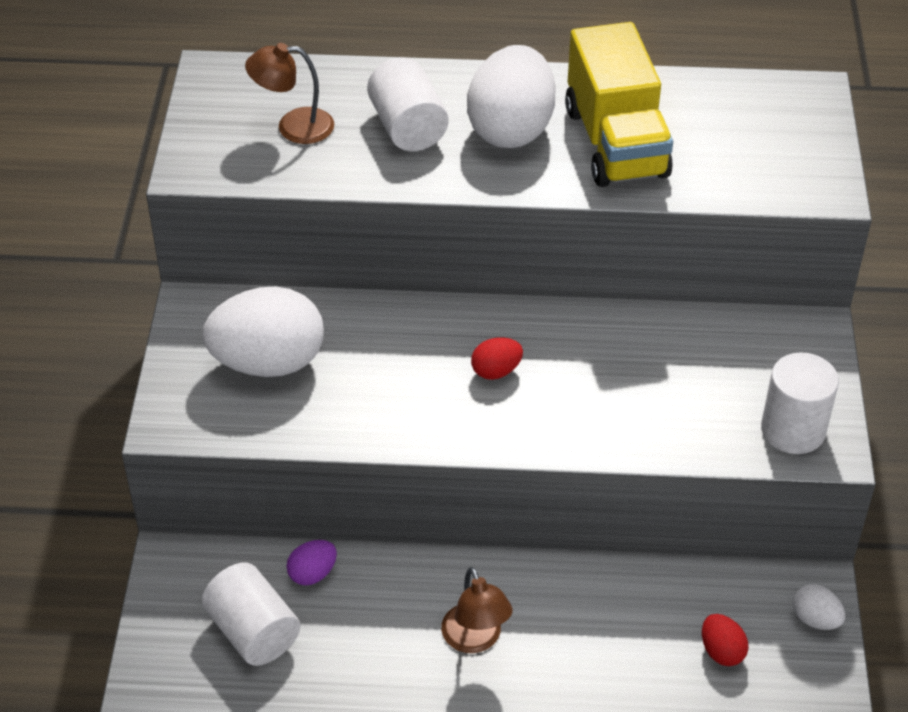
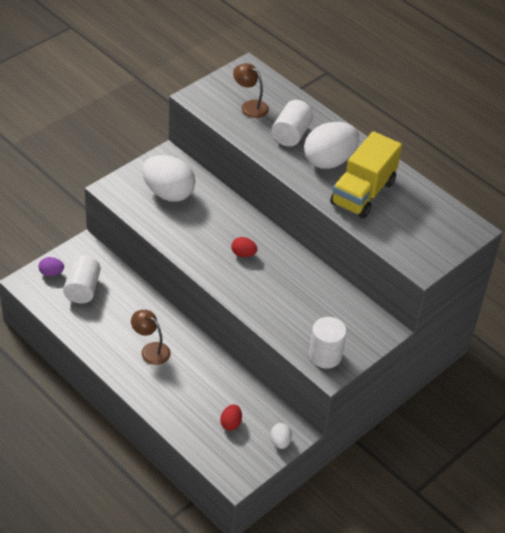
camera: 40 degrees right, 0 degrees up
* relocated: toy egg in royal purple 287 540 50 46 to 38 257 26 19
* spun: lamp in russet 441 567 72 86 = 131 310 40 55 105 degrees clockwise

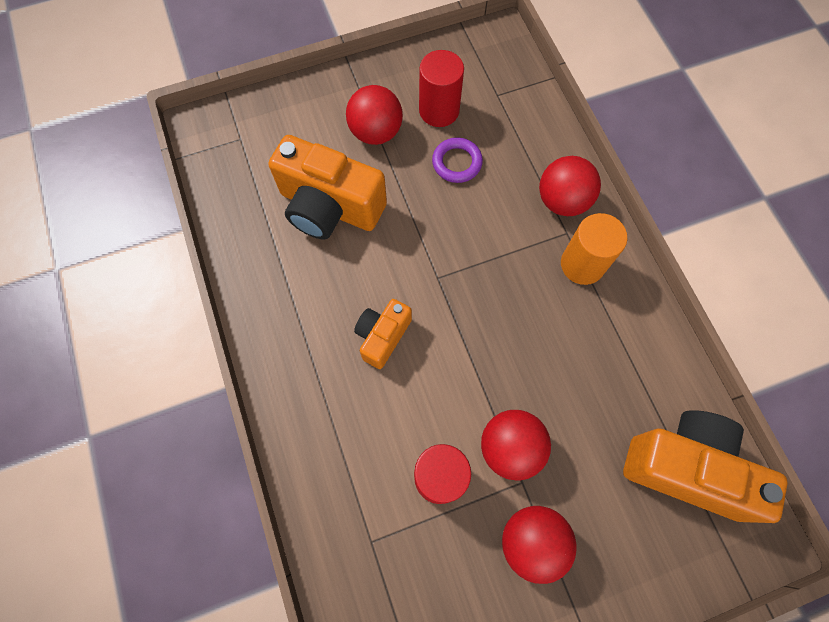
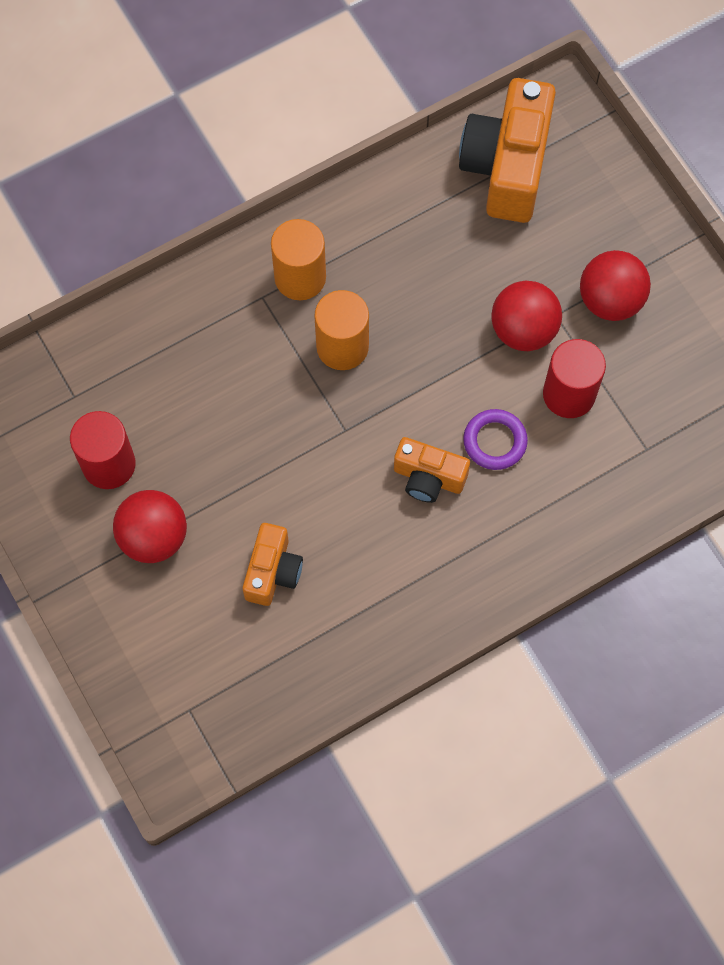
camera: 100 degrees left, 0 degrees up
* size: photo camera in bright orange 269 135 118 105 = 243 523 60 83 x0.55
* relocated: torus in royal purple 432 137 51 46 to 463 409 65 61
* missing: sphere in scarlet 539 156 62 60
* appeared: solid cylinder in bright orange 314 290 55 80

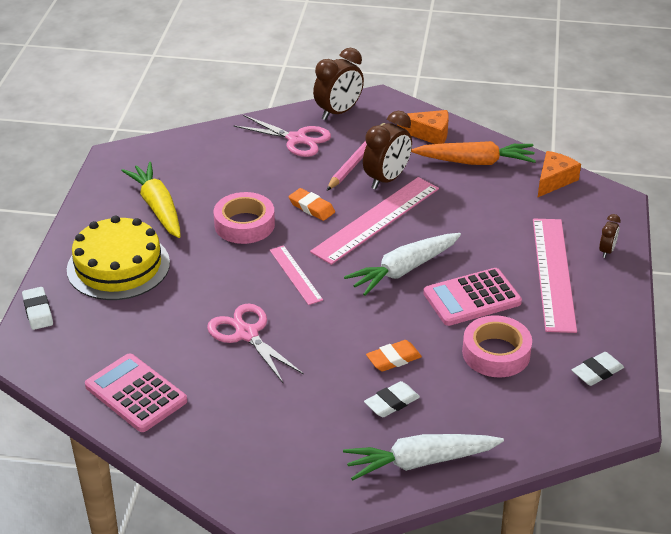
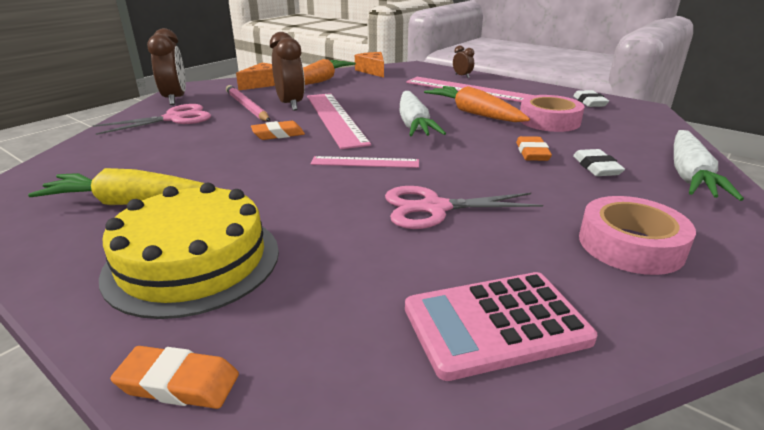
camera: 60 degrees left, 10 degrees down
* colour: pencil eraser in white 22 287 31 43 to pencil eraser in bright orange 110 346 129 63
* relocated: roll of tape in rose-pink 214 192 61 52 to 579 196 117 79
* exchanged: calculator in rose-pink 423 268 99 58 to root vegetable in bright orange 424 86 106 36

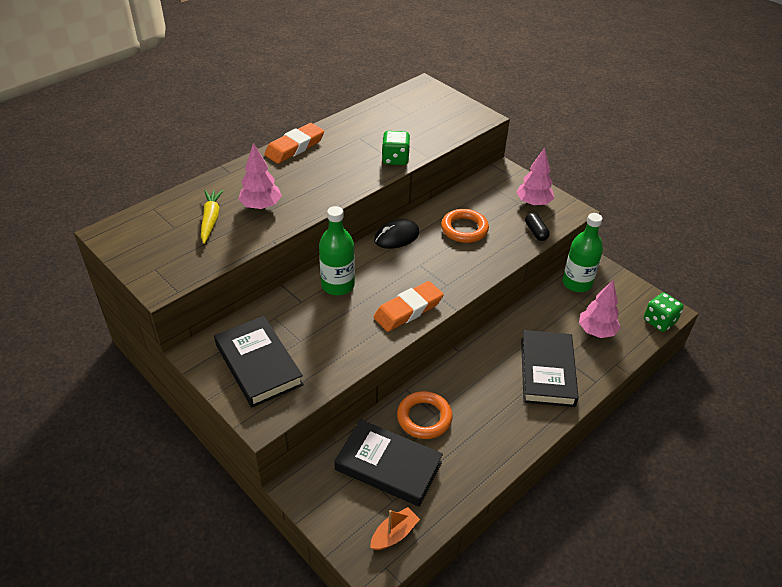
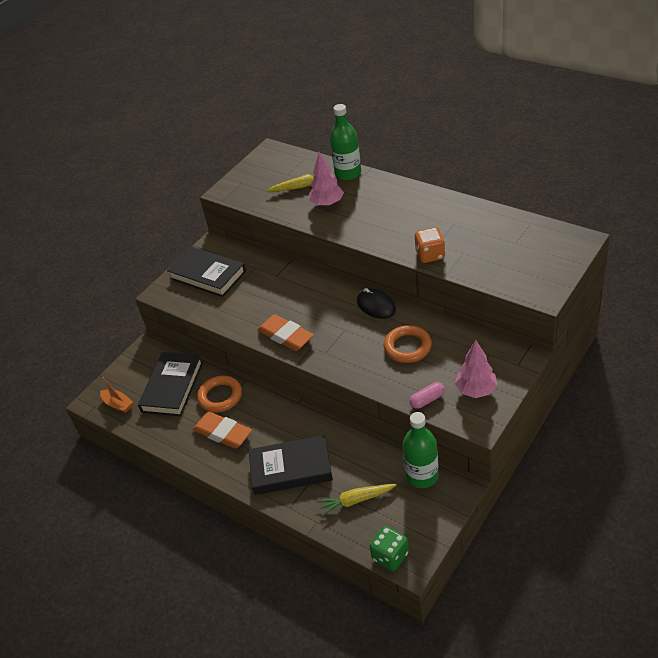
camera: 85 degrees right, 0 degrees up
* spun: hardcover in black 214 316 90 92 = 167 246 79 51 75 degrees clockwise
* relocated: pencil eraser in bright orange 264 123 60 41 to 193 412 59 37
* relocated: bottle in green 319 206 36 89 to 330 104 31 76
* colour: game die in green 382 131 28 34 to game die in bright orange 415 227 30 36
* colour: capsule in black 525 213 25 28 to capsule in rose-pink 410 382 35 27
* exchanged: fir tree in rose-pink 579 280 42 58 to root vegetable in yellow 317 484 79 32

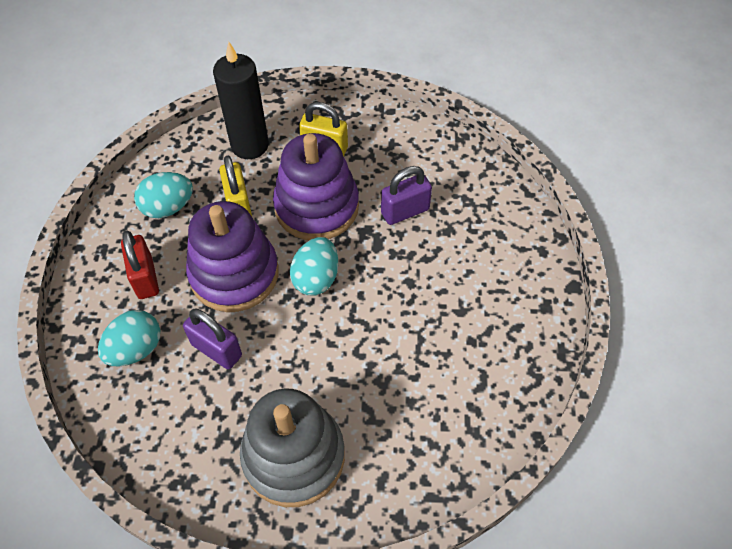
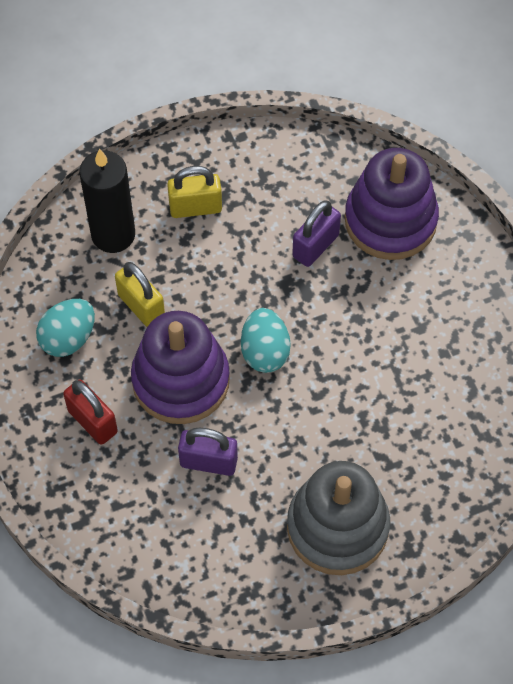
camera: 25 degrees left, 5 degrees up
* missing: toy egg in teal 98 310 62 57
* relocated: ring stacker in royal purple 273 133 86 107 to 345 148 94 112

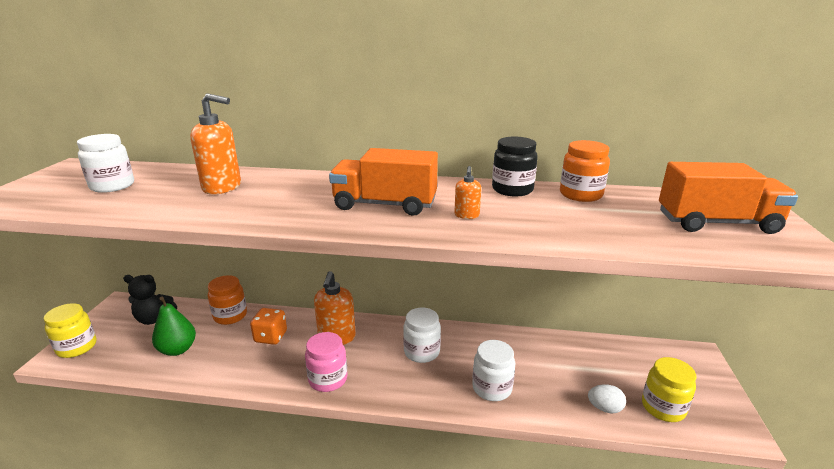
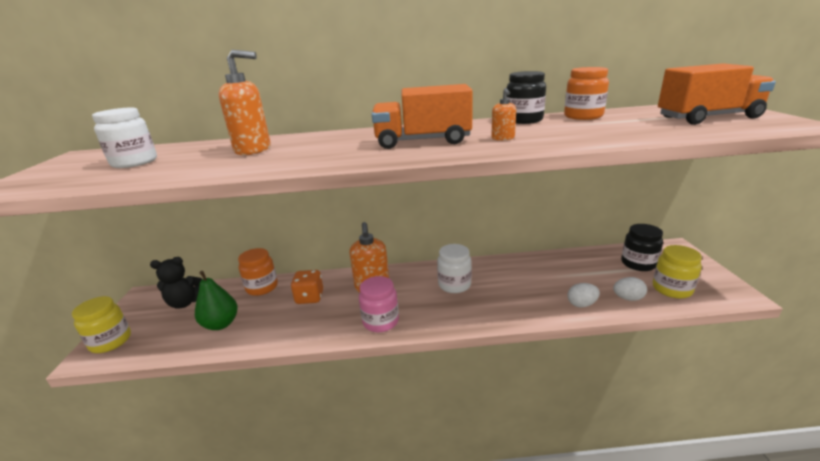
camera: 10 degrees left, 0 degrees up
* missing: jam jar in white 472 340 43 61
* appeared: toy egg in white 567 283 33 24
* appeared: jam jar in black 621 224 42 47

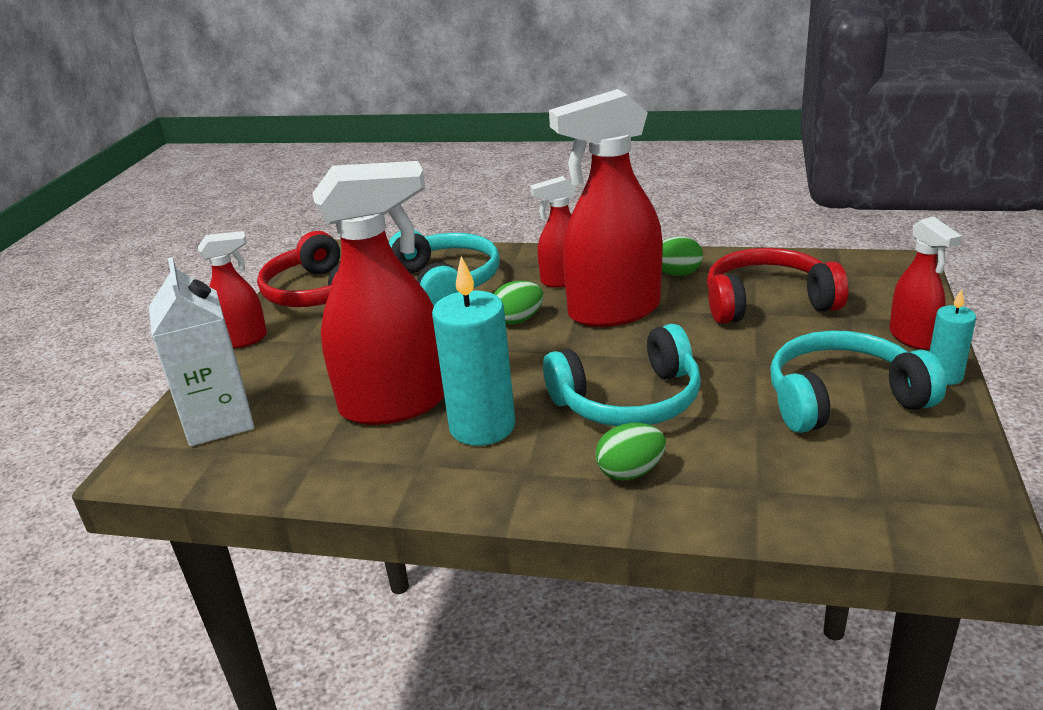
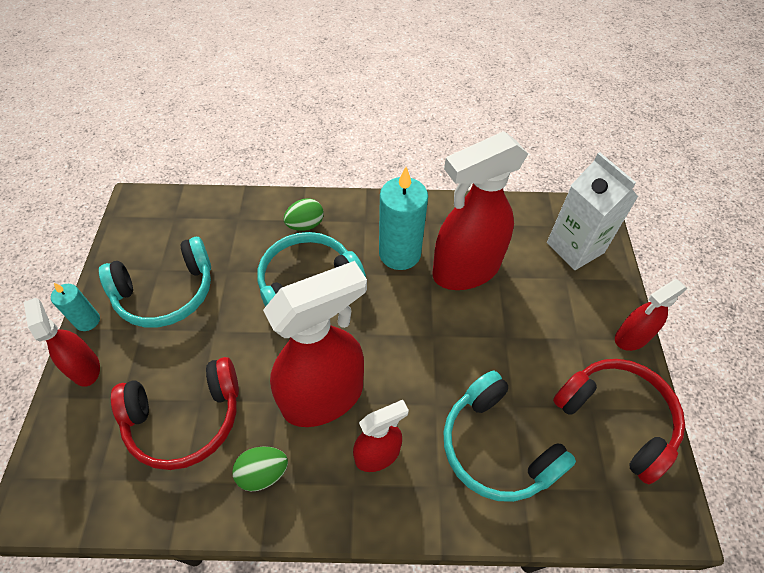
camera: 165 degrees right, 25 degrees up
* missing: toy egg in green 494 281 50 44

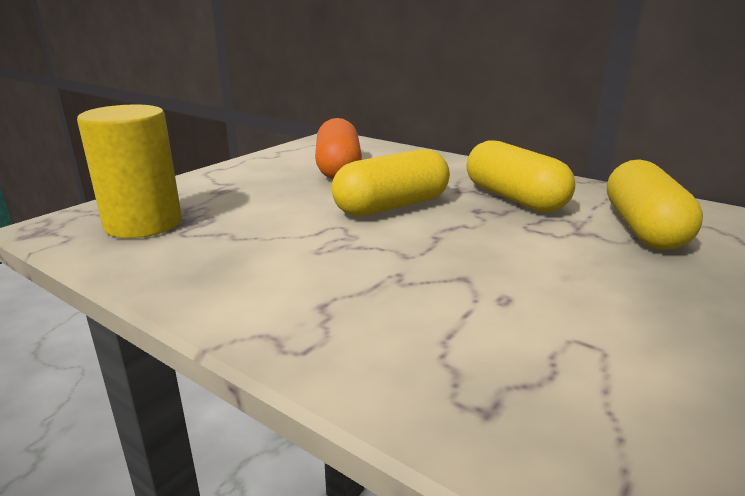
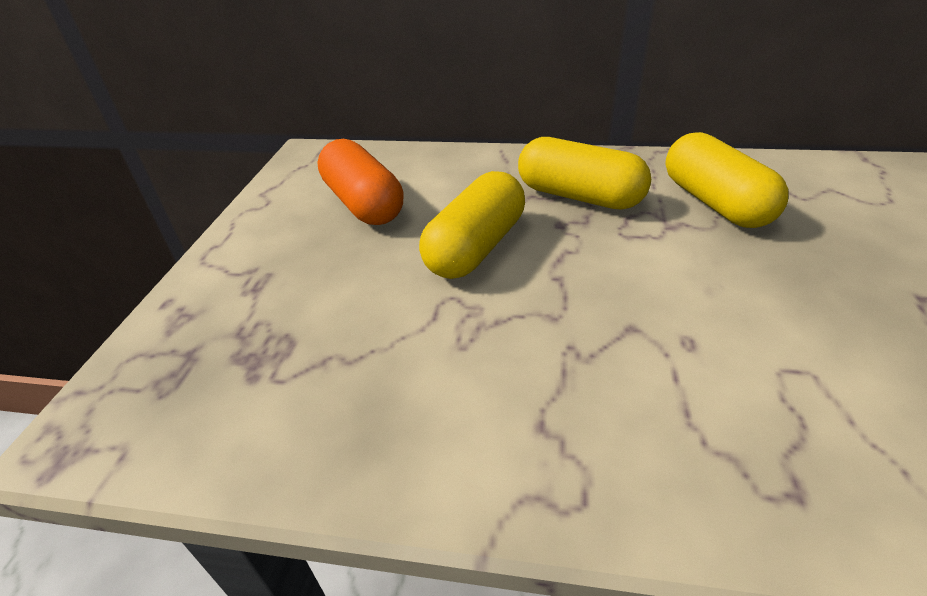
camera: 25 degrees left, 15 degrees up
* missing: solid cylinder in yellow 77 105 105 133

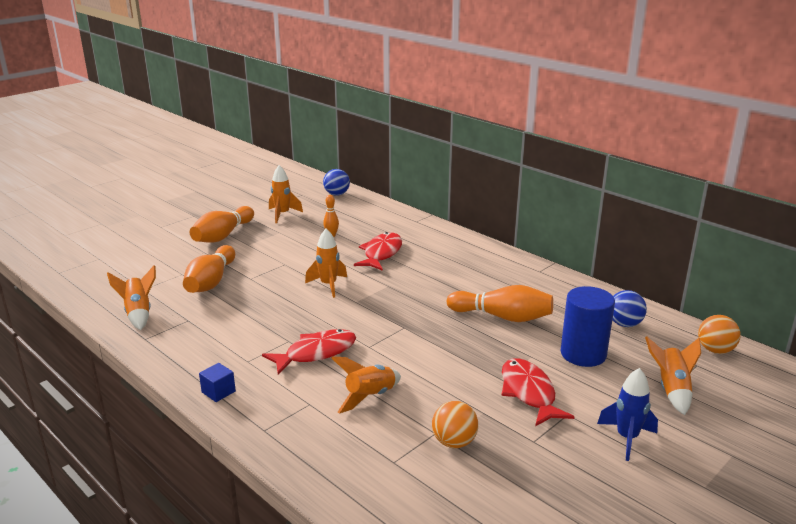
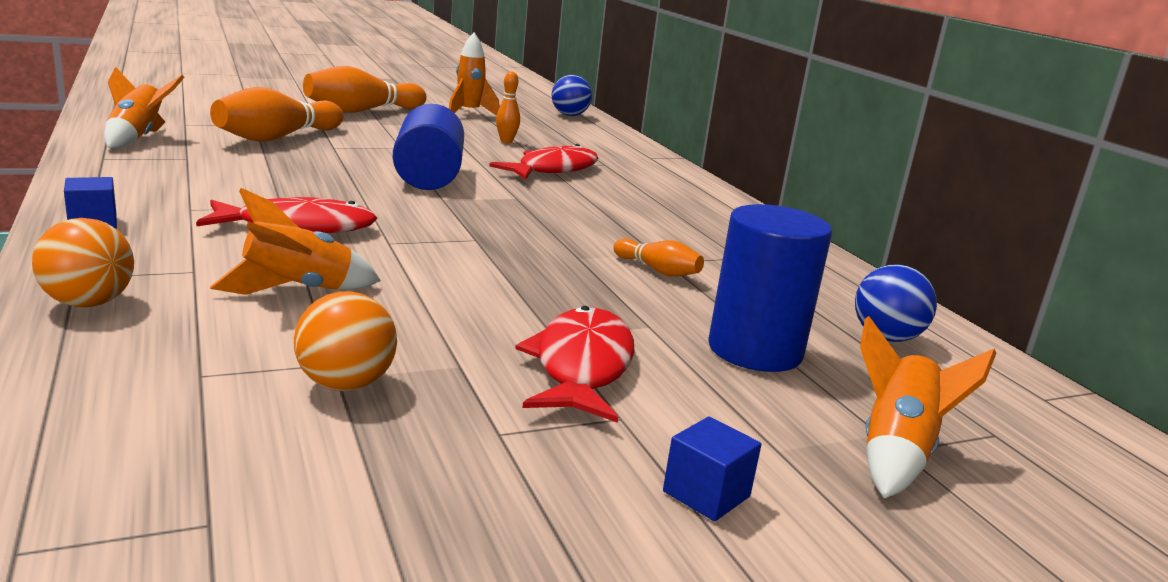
camera: 20 degrees right, 5 degrees down
* exchanged: spaceship in bright orange 305 229 42 69 to solid cylinder in blue 393 104 71 86
* size: tenpin in bright orange 447 285 106 37 = 613 238 91 39 x0.51
* exchanged: spaceship in blue 597 368 61 93 to solid cube in blue 663 417 99 104
* relocated: sphere in bright orange 698 315 43 39 to 32 218 102 89

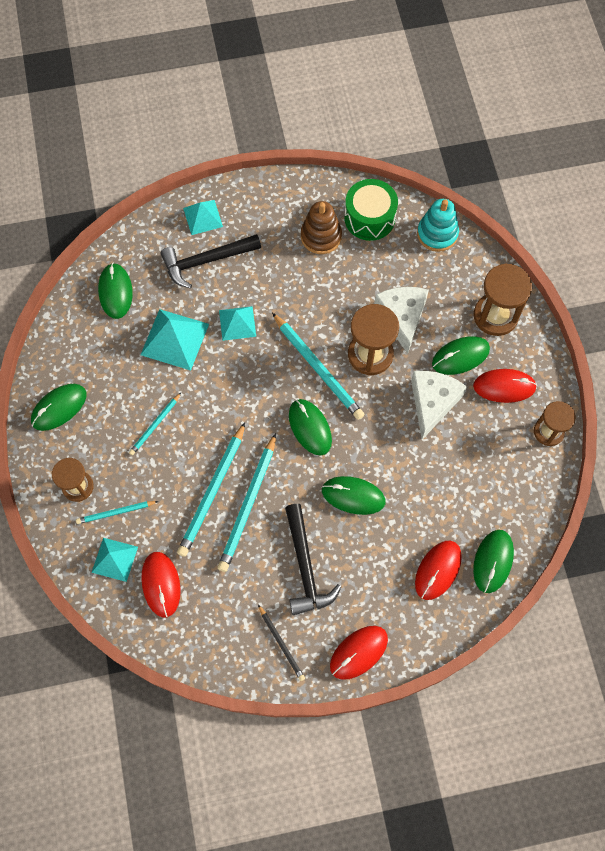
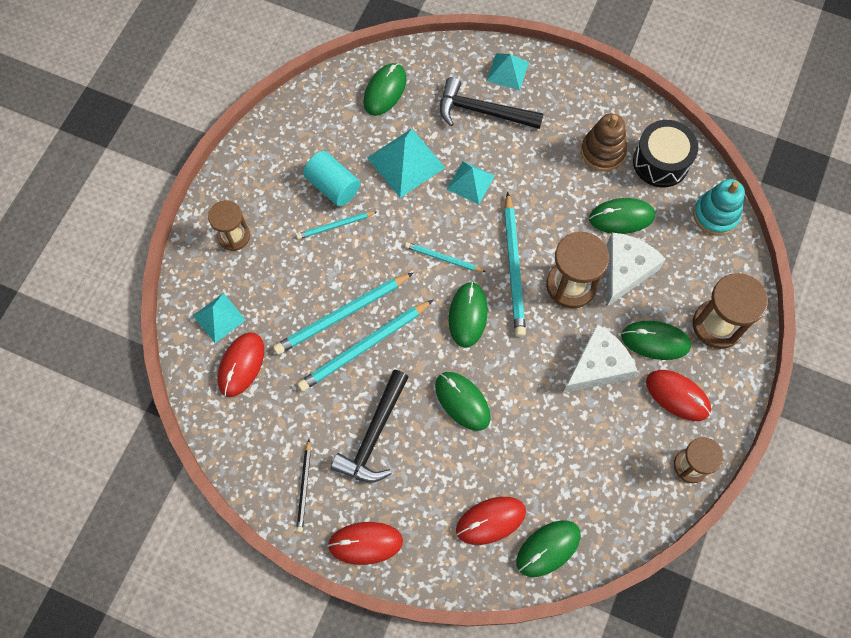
camera: 35 degrees right, 0 degrees up
* relocated: PC mouse in green 31 384 55 47 to 589 198 66 36
* relocated: lead pencil in teal 76 501 83 23 to 405 242 81 30
* colour: toy drum in green 344 179 54 62 to toy drum in black 633 120 65 67
* appeared: solid cylinder in teal 303 151 57 56

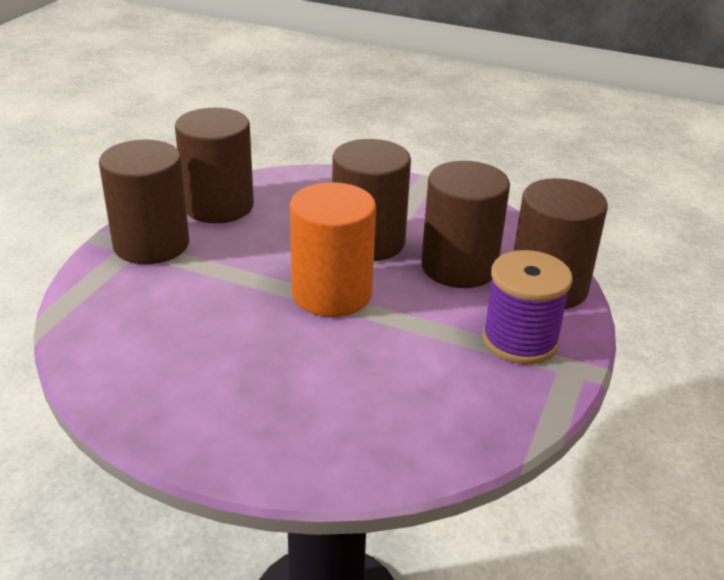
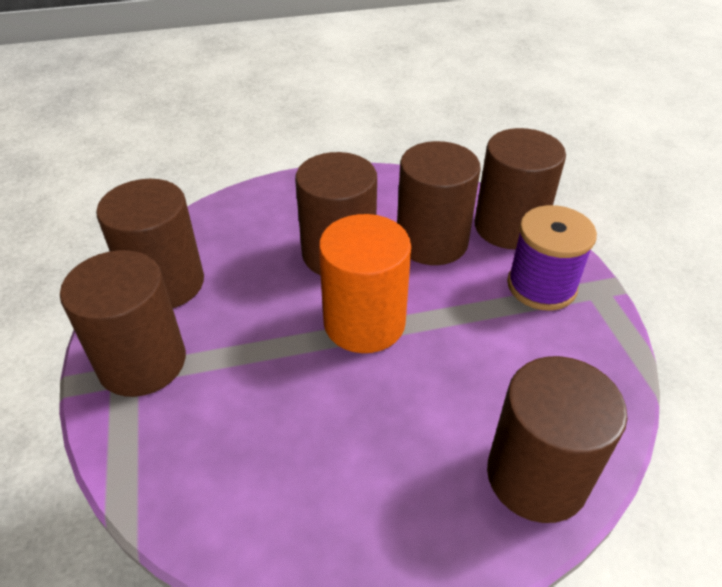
camera: 35 degrees left, 10 degrees up
* appeared: solid cylinder in russet 487 356 141 167

